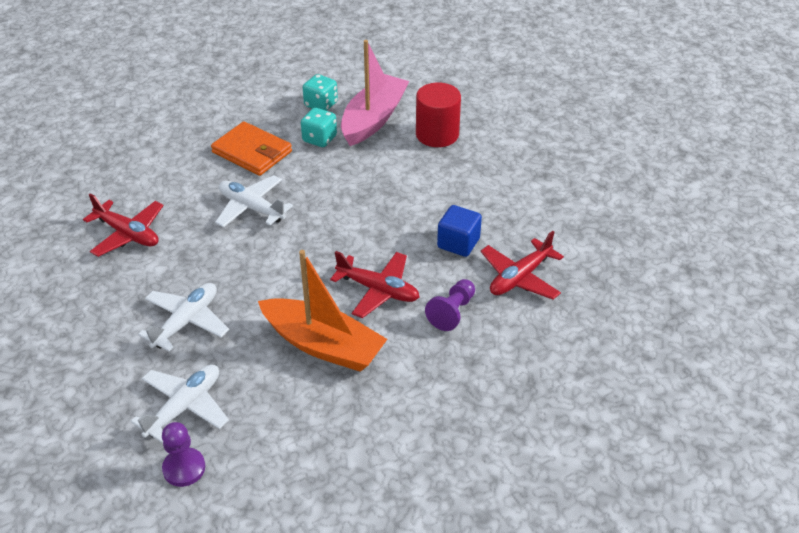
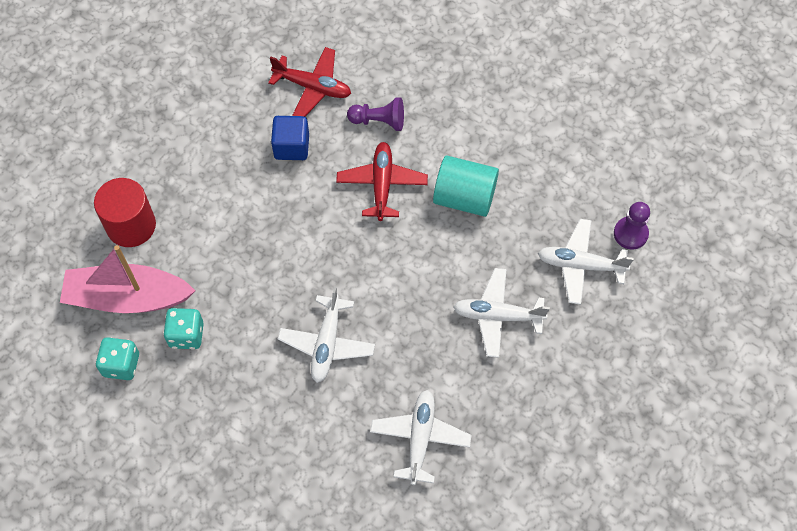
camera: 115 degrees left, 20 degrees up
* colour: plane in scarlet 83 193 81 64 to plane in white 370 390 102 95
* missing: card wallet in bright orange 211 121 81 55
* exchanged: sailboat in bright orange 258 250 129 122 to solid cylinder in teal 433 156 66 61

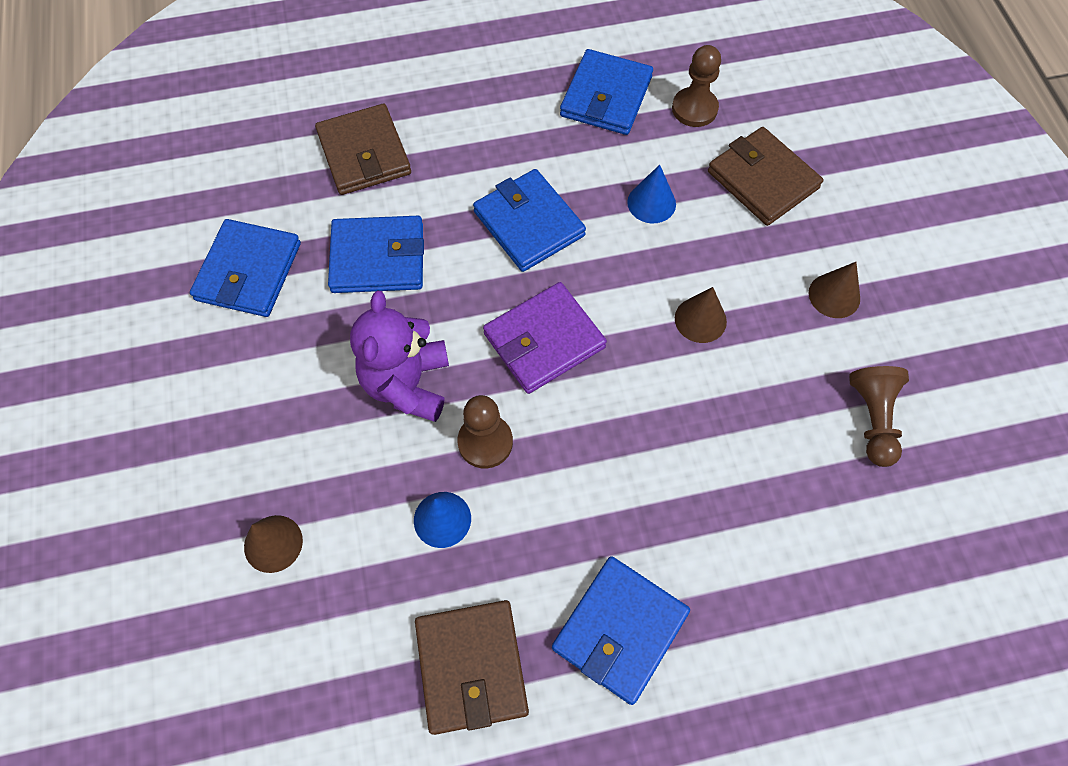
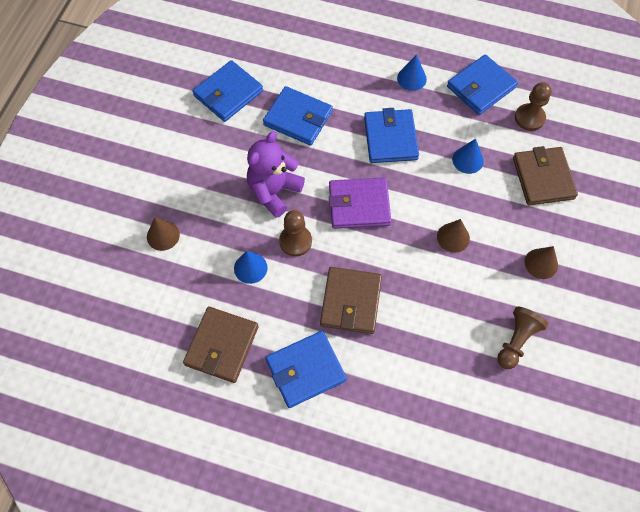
camera: 30 degrees right, 0 degrees up
* relocated: card wallet in russet 315 104 96 91 to 320 267 62 67
* appeared: cone shape in blue 397 54 30 37

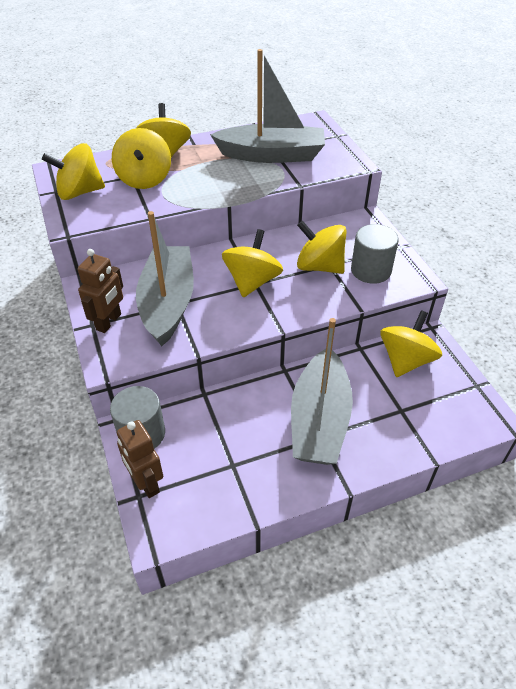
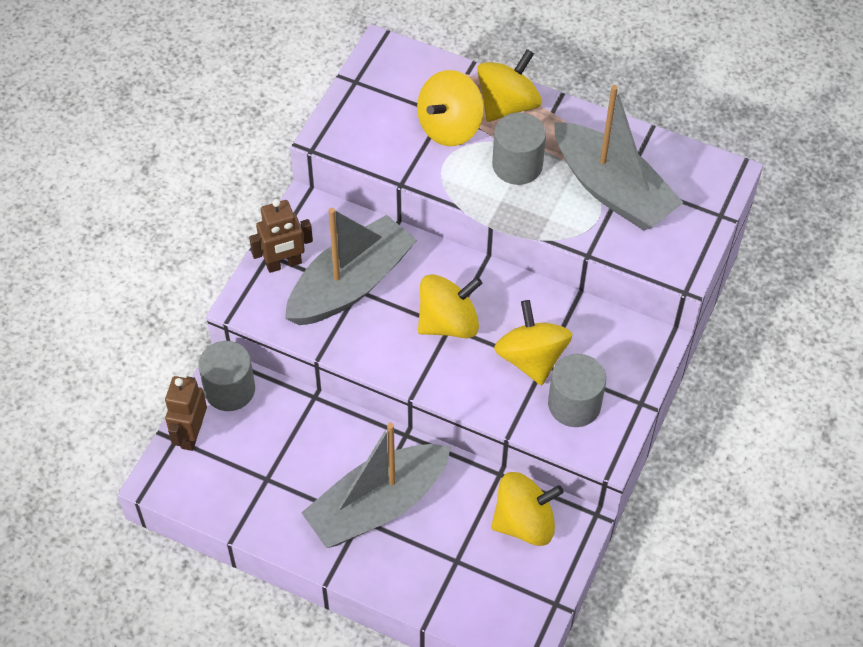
camera: 45 degrees right, 10 degrees up
* missing: whirligig in yellow 42 143 63 57
* appeared: solid cylinder in gray 492 112 54 73

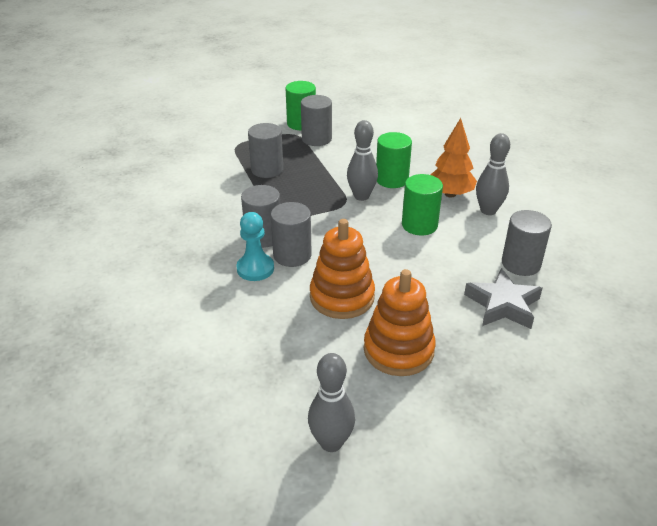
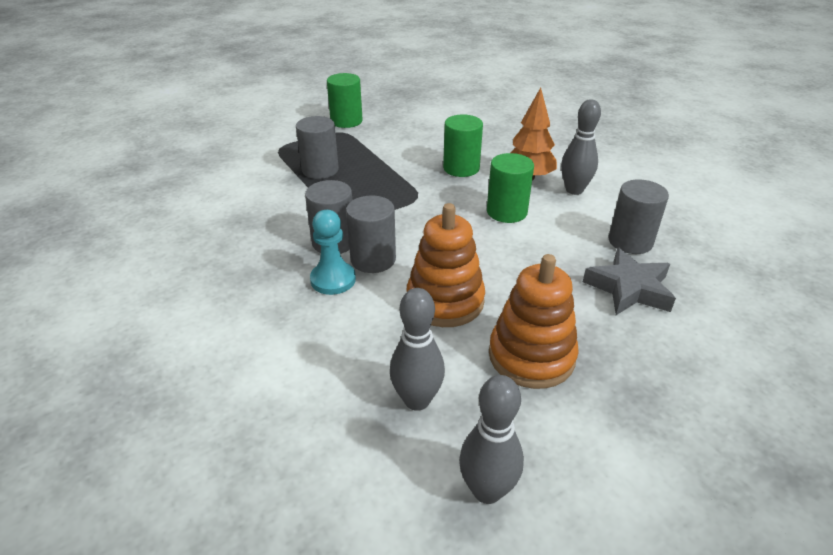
camera: 10 degrees left, 0 degrees up
* missing: solid cylinder in gray 301 95 31 51
* relocated: tenpin in gray 347 120 31 81 to 390 288 55 123

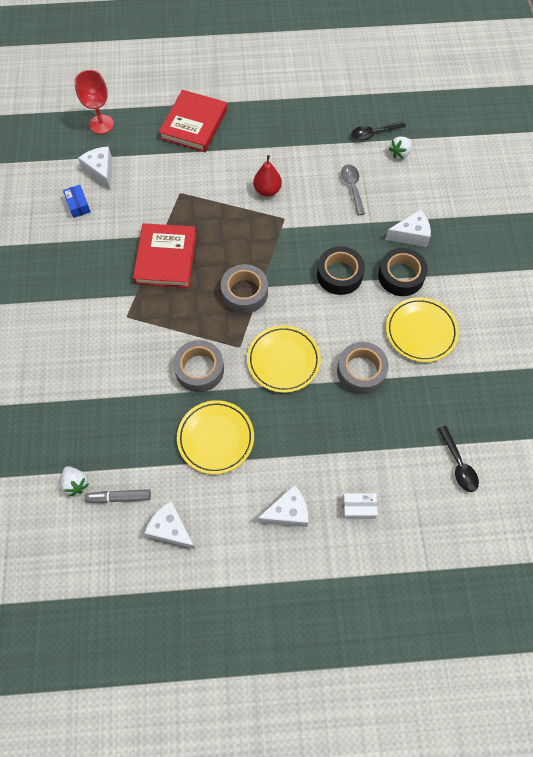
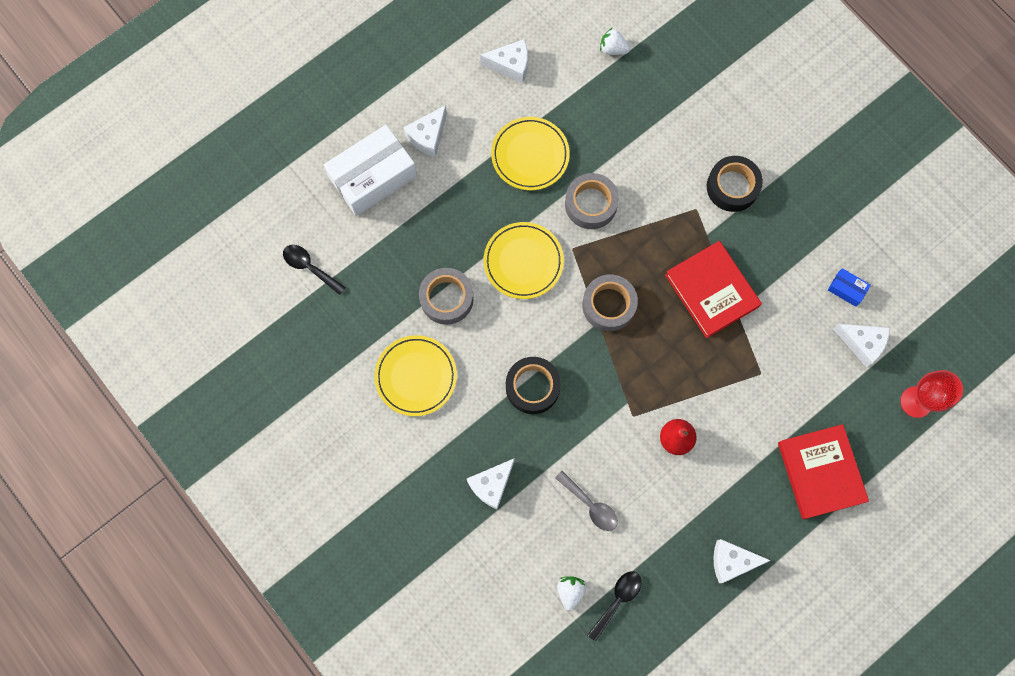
camera: 145 degrees right, 10 degrees up
* missing: marker in gray 85 489 66 14
* size: box in white 342 493 36 26 = 324 125 93 91 x2.34
* relocated: roll of tape in black 378 248 50 48 to 707 156 56 56
* appeared: piece of cheese in white 713 539 58 44

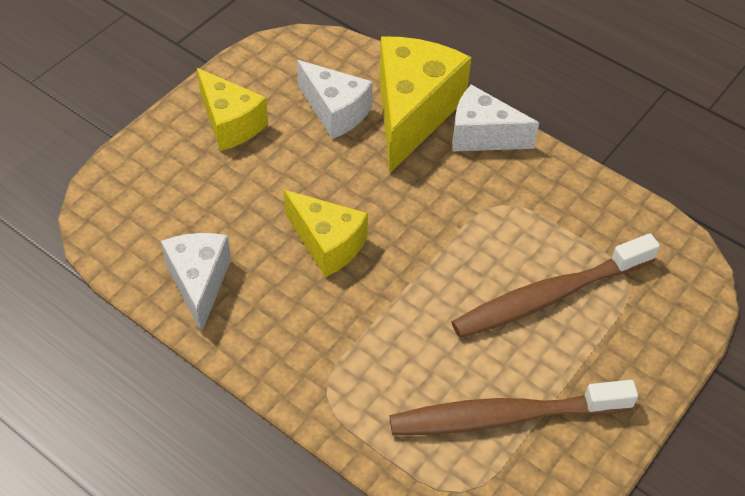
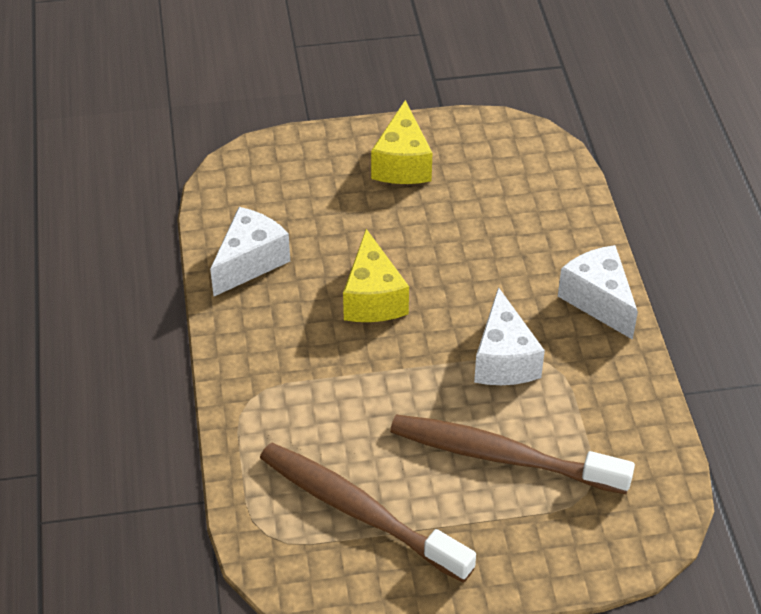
camera: 45 degrees right, 5 degrees down
* relocated: piece of cheese in white 297 60 76 79 to 474 287 71 98
* missing: piece of cheese in yellow 379 37 93 136

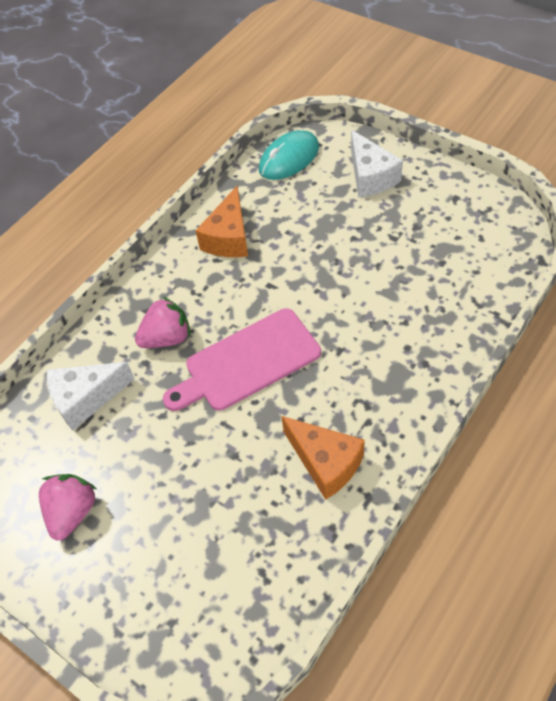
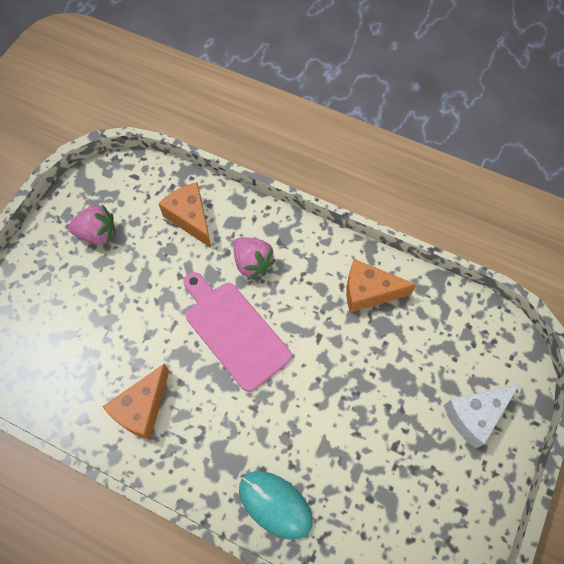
camera: 75 degrees right, 10 degrees up
* colour: piece of cheese in white 47 362 88 68 to piece of cheese in bright orange 159 182 52 66
* relocated: PC mouse in teal 259 130 60 50 to 239 471 74 69

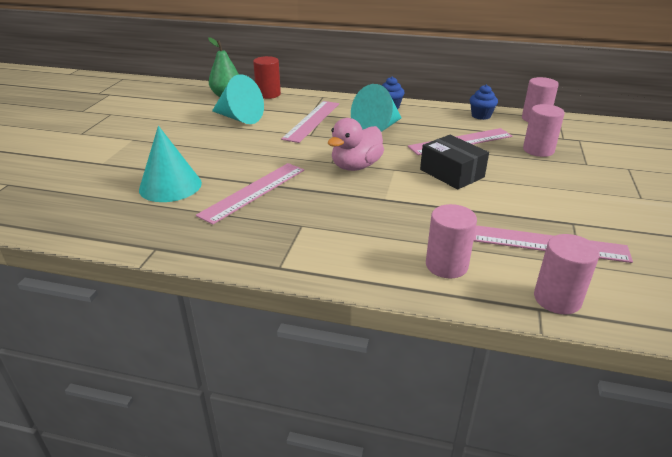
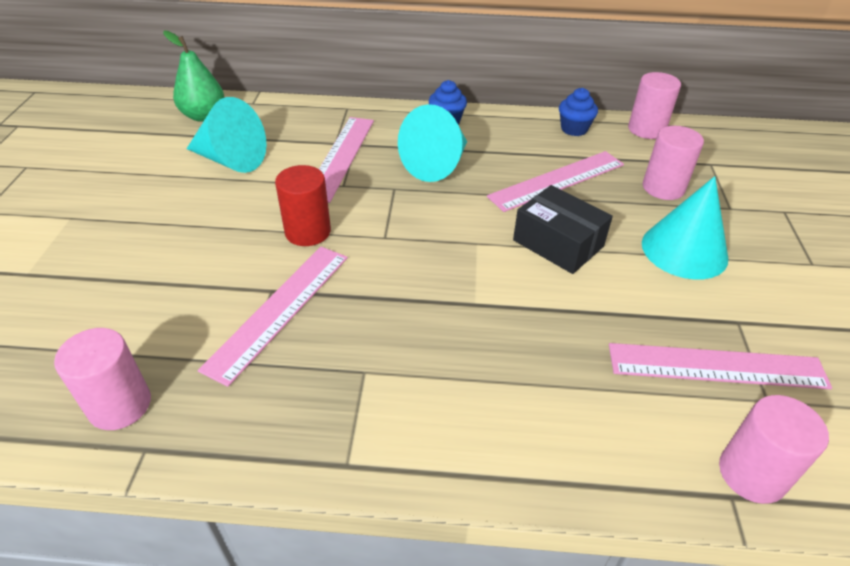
camera: 10 degrees left, 10 degrees up
* relocated: cone shape in teal 139 126 63 76 to 642 176 87 104
* relocated: solid cylinder in scarlet 253 56 28 43 to 275 165 56 81
* missing: toy duck in rose-pink 328 118 56 53
* relocated: solid cylinder in rose-pink 426 204 51 74 to 54 328 97 102

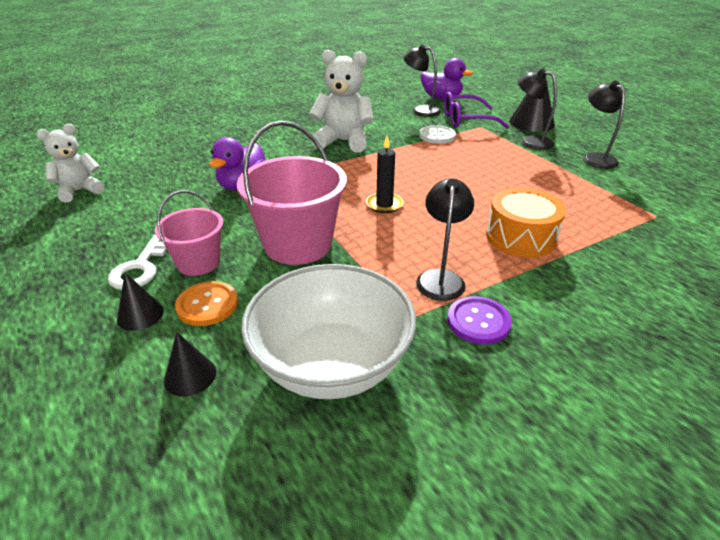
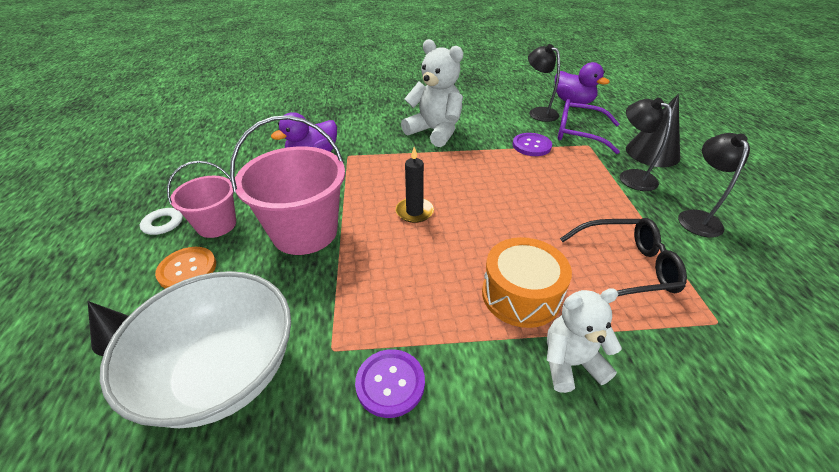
camera: 25 degrees right, 5 degrees up
* relocated: teddy bear in white 37 124 67 79 to 547 288 75 105
* missing: cone shape in black 117 273 47 58
* missing: lamp in black 416 178 58 123
* colour: shirt button in white 419 125 37 19 to shirt button in royal purple 513 133 39 23
* appeared: glasses in black 560 218 127 78

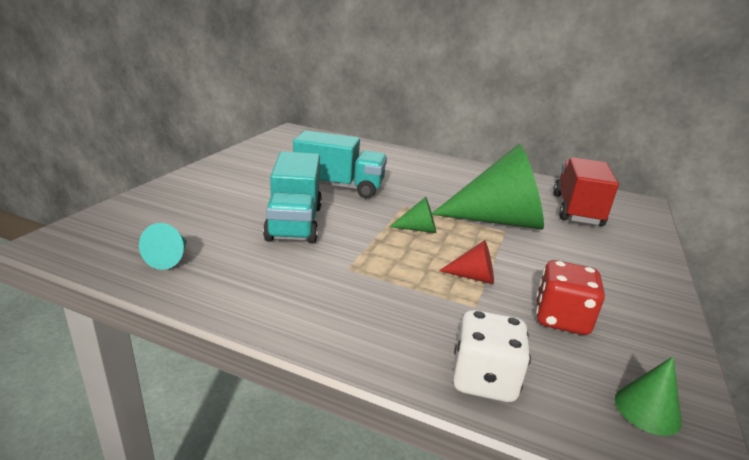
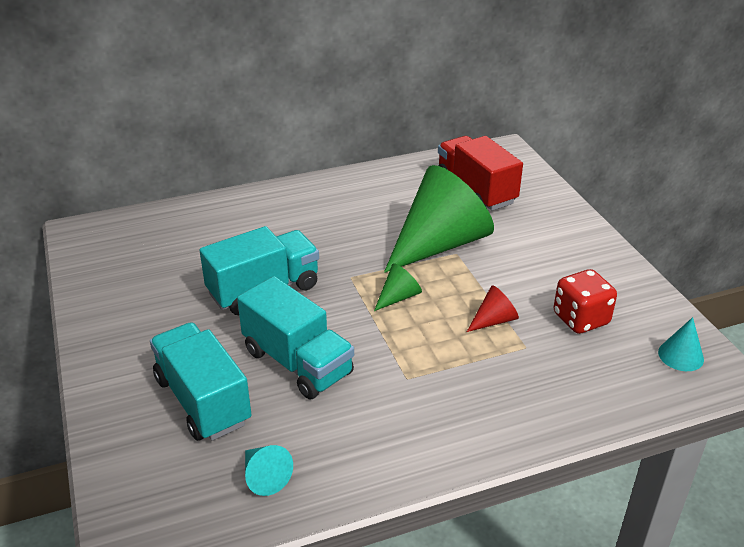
camera: 40 degrees left, 10 degrees up
* missing: game die in white 453 310 78 92
* colour: cone shape in green 615 356 67 80 to cone shape in teal 658 317 46 54
* appeared: lorry in teal 150 322 102 119

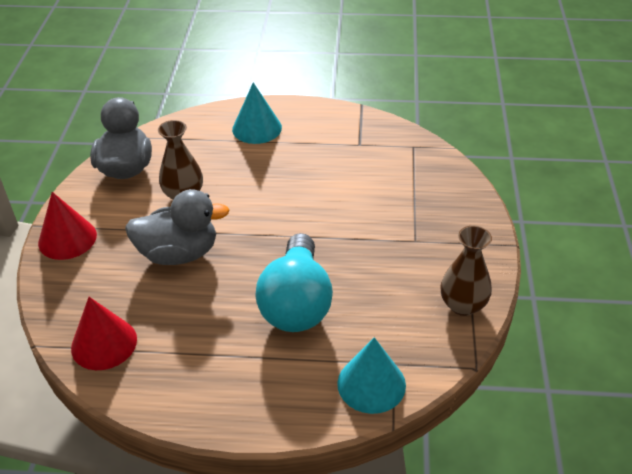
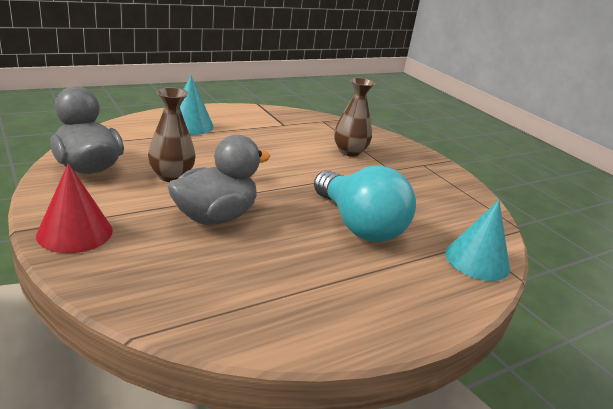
camera: 40 degrees left, 15 degrees down
* missing: cone shape in scarlet 71 297 66 73
* relocated: vase in russet 440 226 52 90 to 334 78 41 79

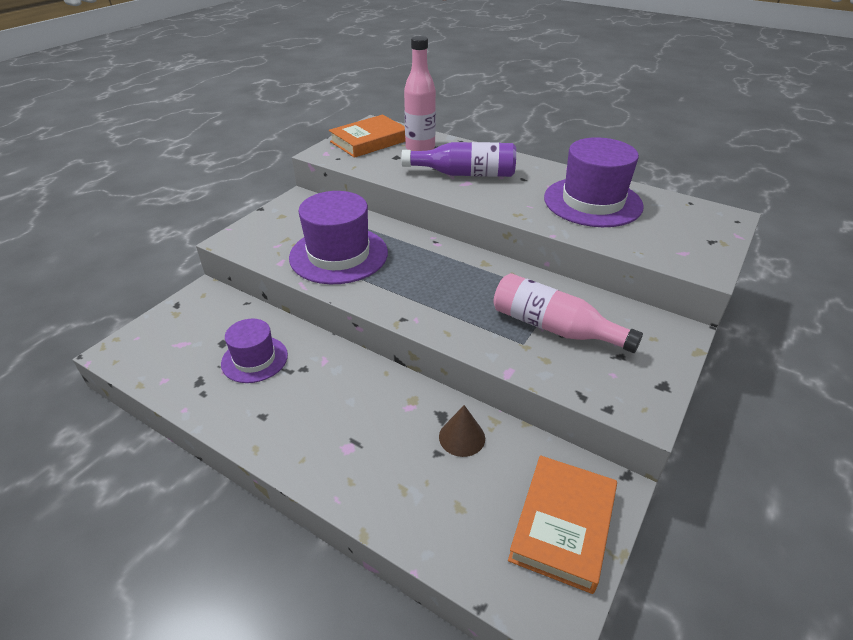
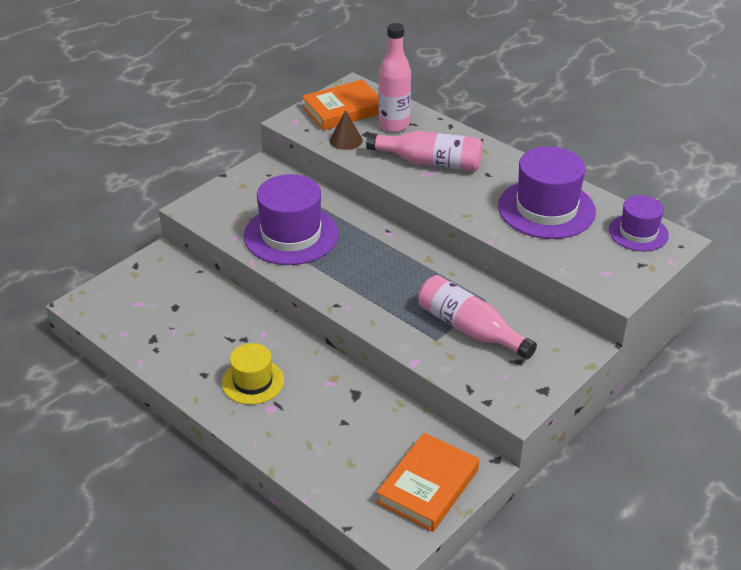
camera: 10 degrees right, 0 degrees up
* relocated: top hat in royal purple 221 319 67 64 to 609 195 60 56
* colour: bottle in royal purple 401 142 115 35 to bottle in rose-pink 366 131 117 40
* relocated: cone shape in russet 439 405 46 52 to 330 110 33 40
* appeared: top hat in yellow 222 343 62 62

